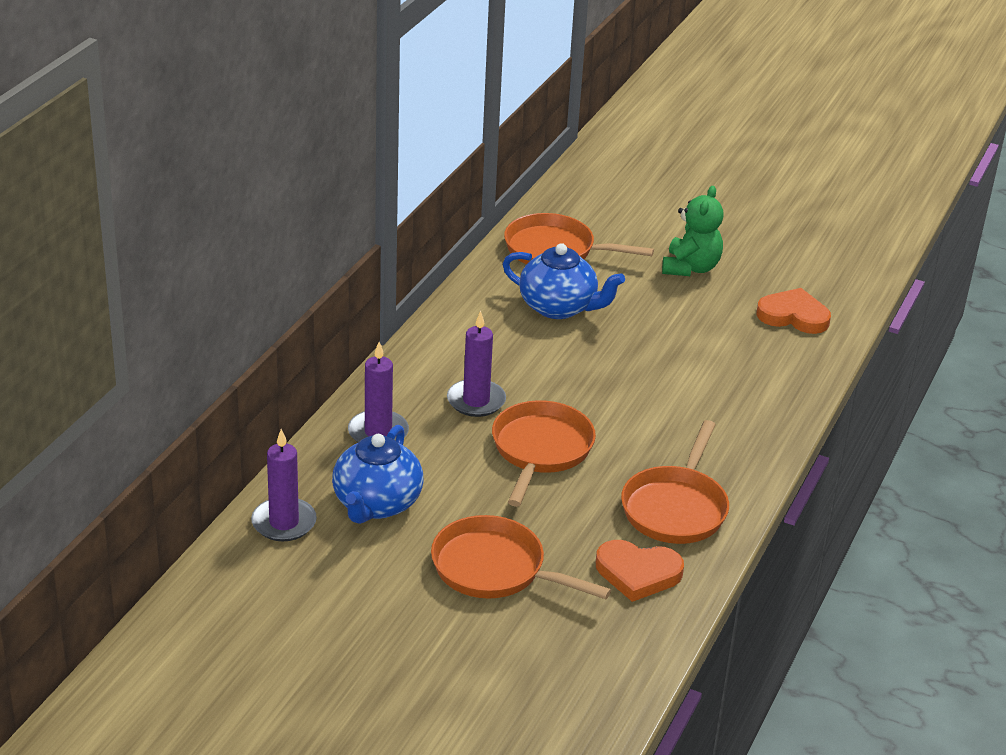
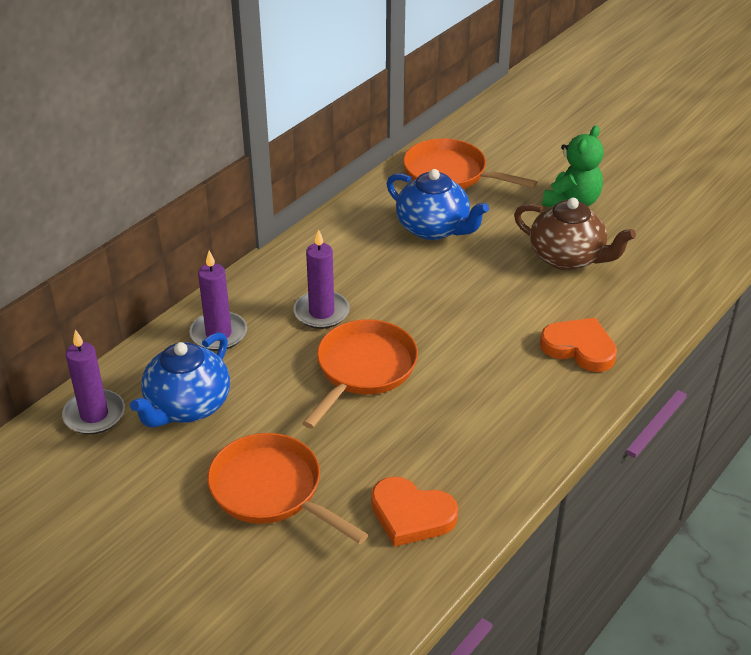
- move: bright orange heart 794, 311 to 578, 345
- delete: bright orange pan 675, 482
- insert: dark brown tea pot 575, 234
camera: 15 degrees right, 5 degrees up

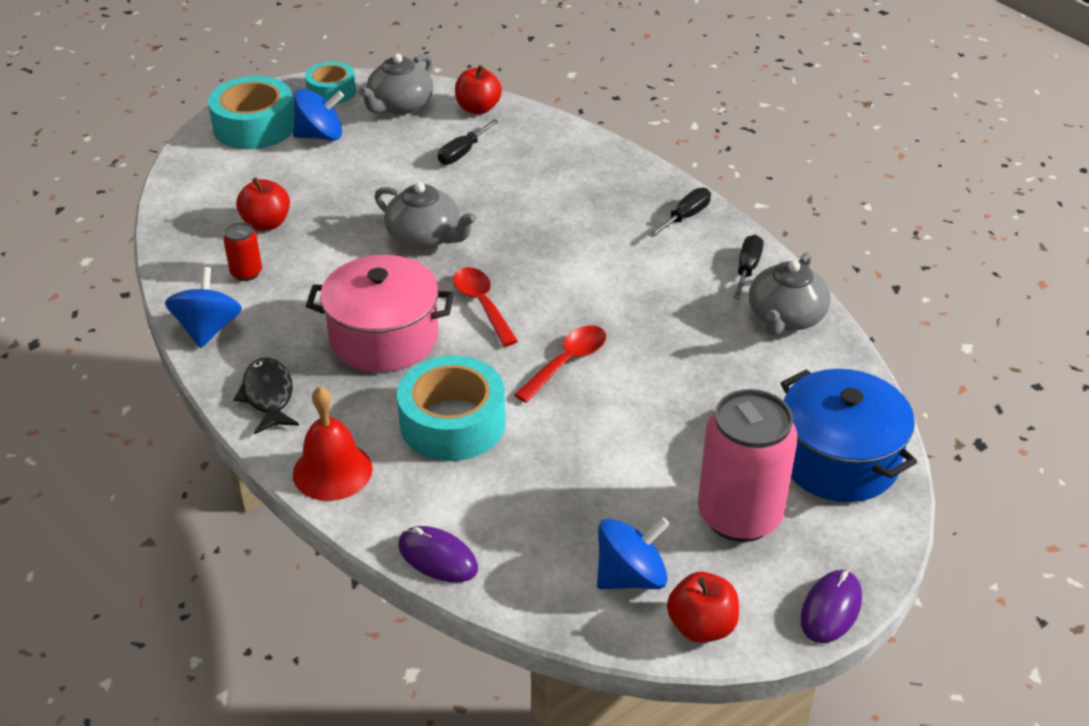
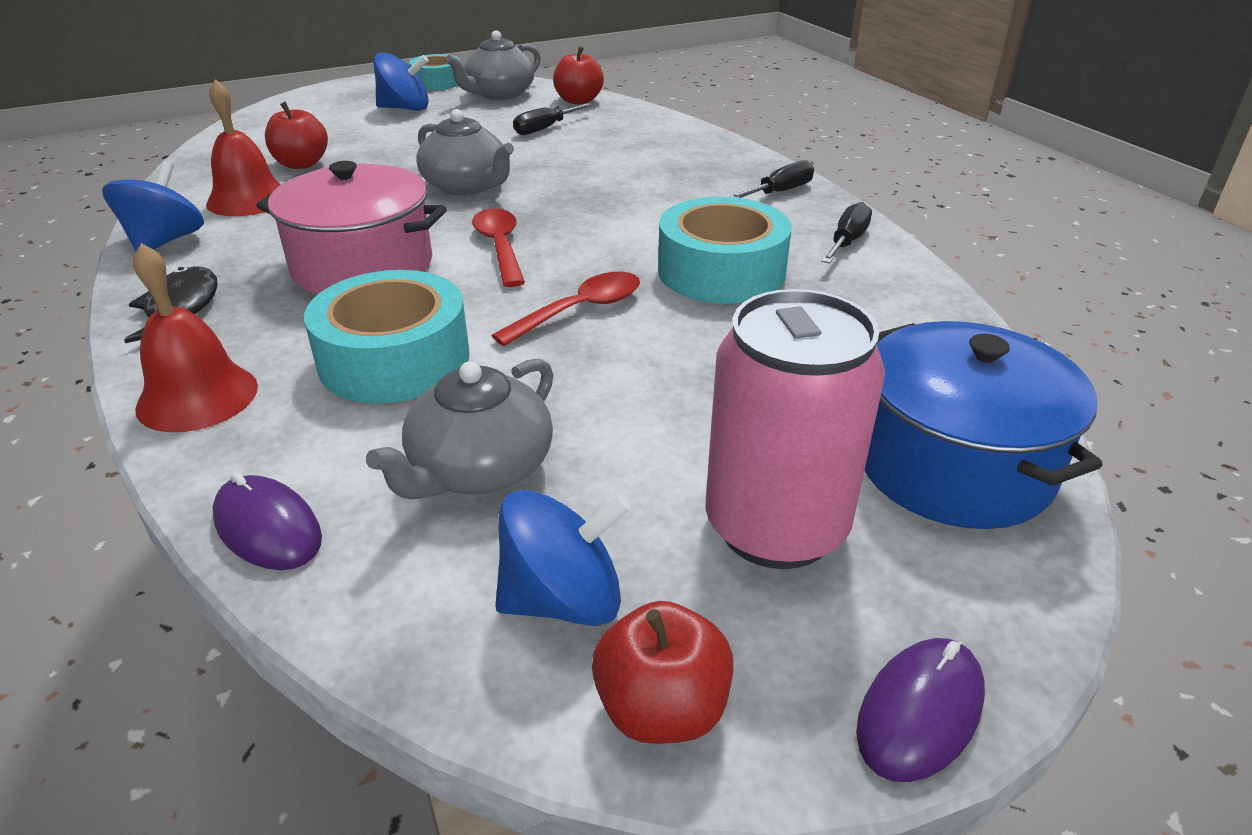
- move: aqua sticky tape 251, 112 to 725, 250
- replace: red tin 242, 251 to red hand bell 243, 147
- move: gray tea pot 790, 294 to 460, 428
camera: 10 degrees right, 5 degrees down

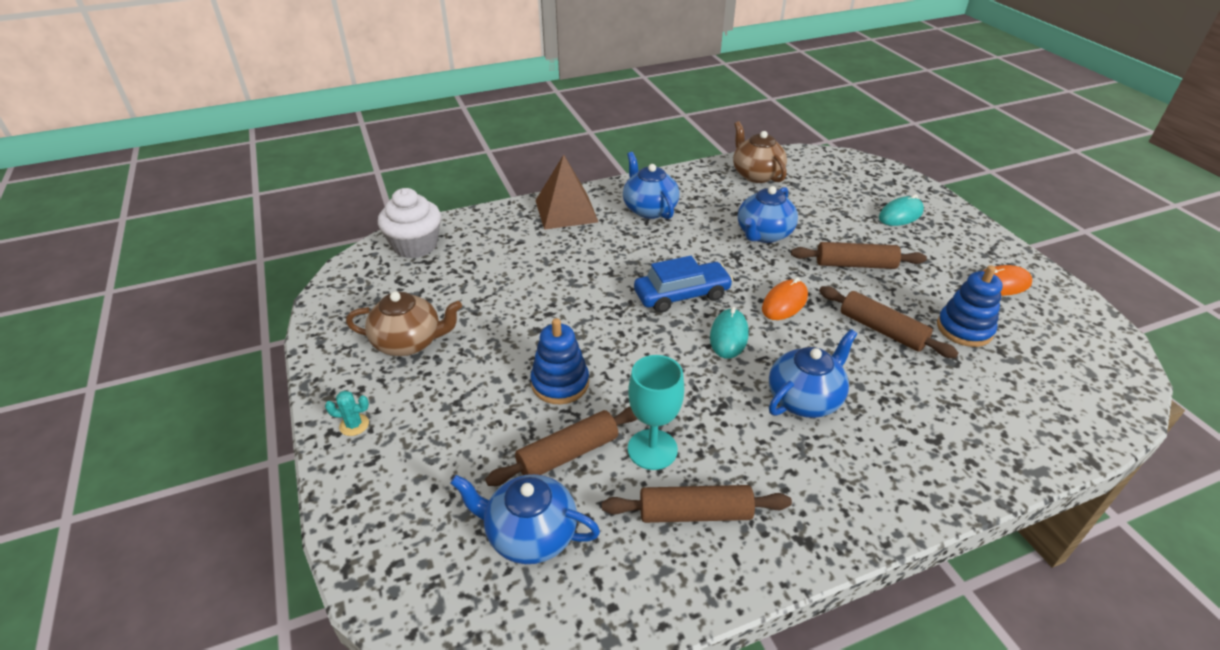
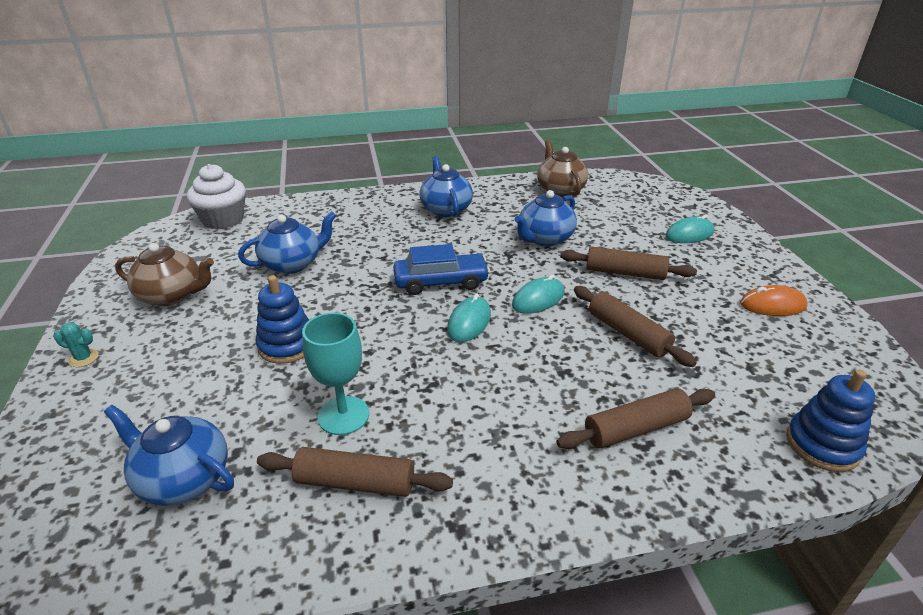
- delete: dark brown pyramid shape 566, 192
- move: royal blue stacking toy 970, 306 to 830, 420
- recolor: bright orange mouse 785, 298 to aqua mouse 538, 294
- move: royal blue tea pot 813, 373 to 287, 242
- move: dark brown dough roller 561, 446 to 635, 418
camera: 10 degrees right, 5 degrees down

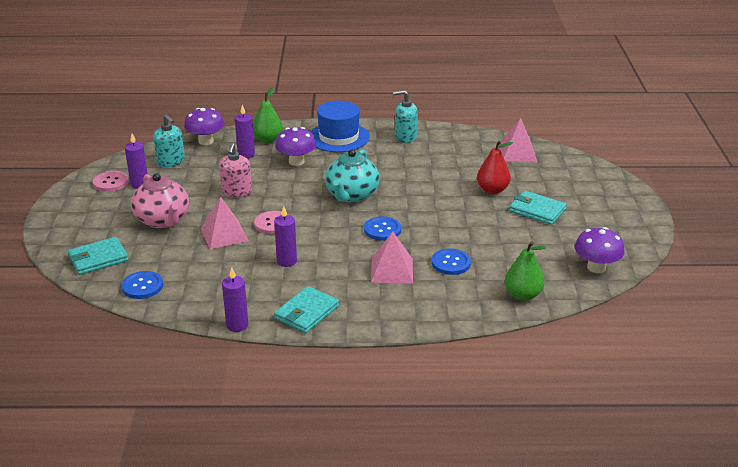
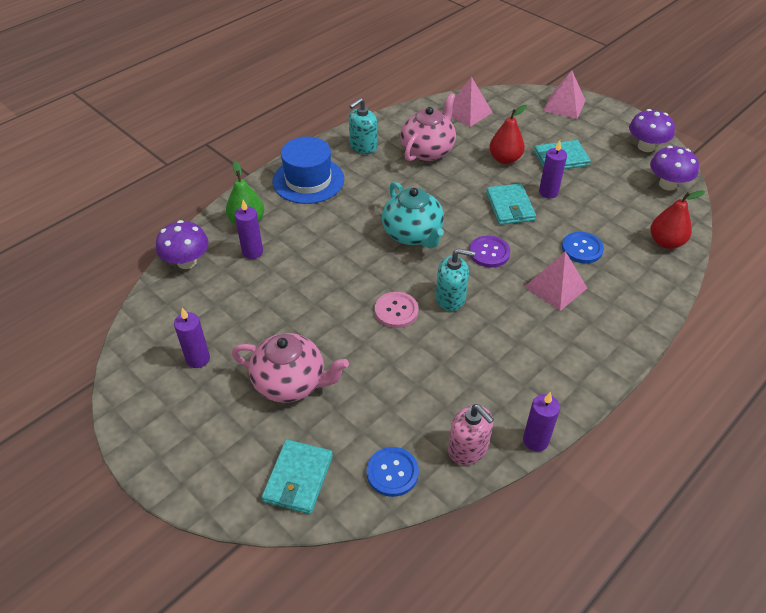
- move: aqua soap dispenser 169, 140 to 455, 279
- move: purple mushroom 295, 146 to 652, 130
- move: rose-pink soap dispenser 235, 170 to 471, 434
- delete: rose-pink sewing button 111, 181
- move: rose-pink pyramid shape 225, 223 to 564, 95
- move: purple pillar candle 285, 236 to 553, 169
- recolor: royal blue sewing button 382, 228 to purple sewing button 489, 252
- recolor: emerald toy pear 525, 271 to red toy pear 678, 219
- move: aqua card wallet 306, 309 to 511, 204
- insert: rose-pink tea pot 428, 127
camera: 45 degrees left, 15 degrees up

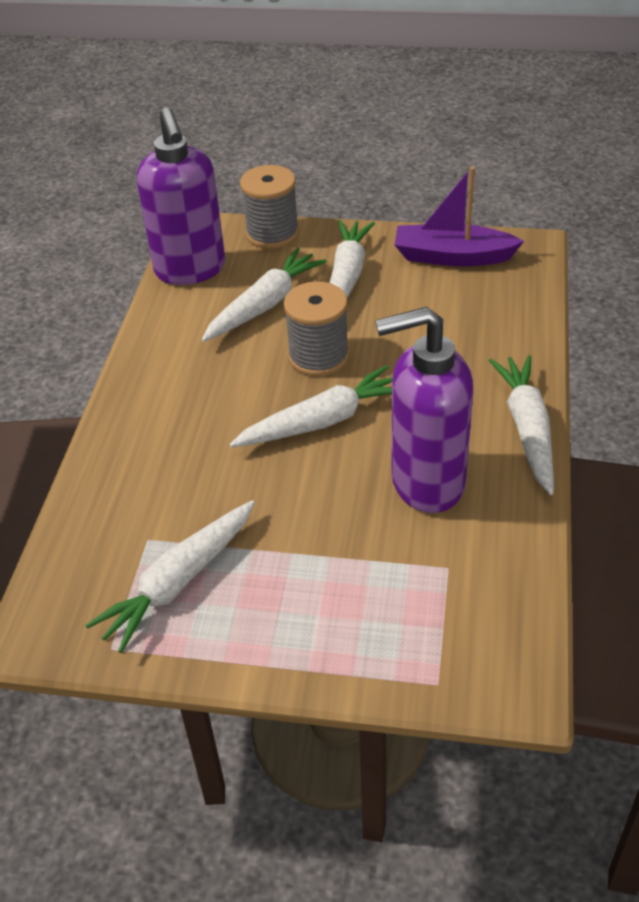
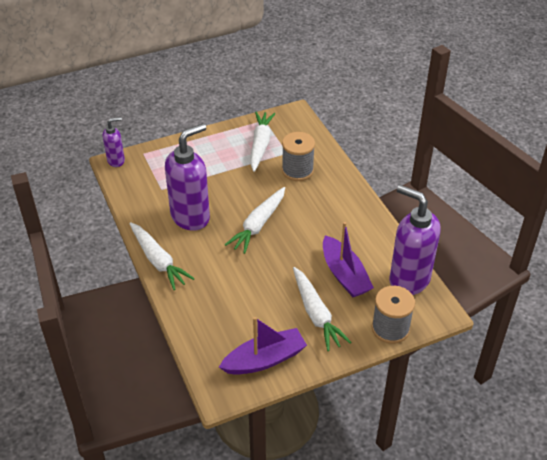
- replace: pure white carrot 264, 295 to purple boat 348, 259
- move: gray spool 316, 328 to 298, 156
- insert: purple soap dispenser 114, 142
camera: 145 degrees right, 0 degrees up

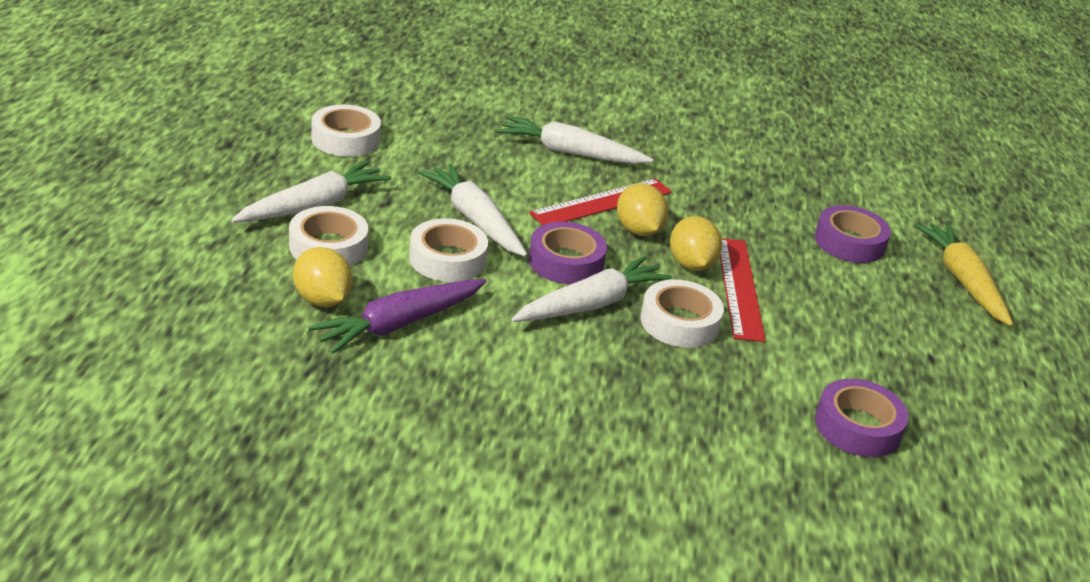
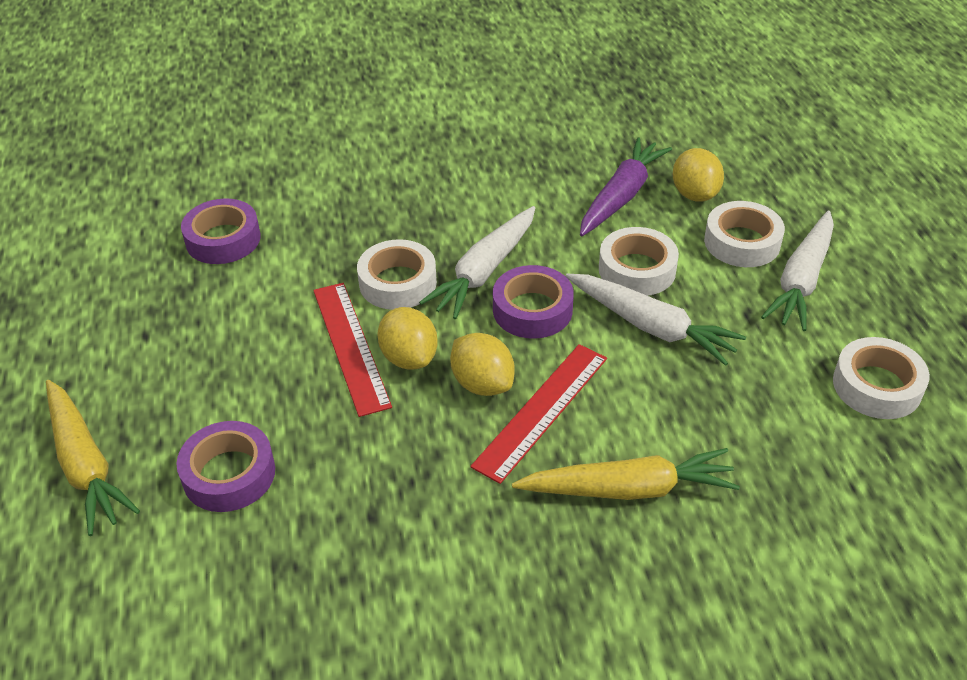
- recolor: pure white carrot 575, 140 to yellow carrot 626, 474
- rotate: yellow citrus fruit 323, 277 = 698, 175 45 degrees clockwise
camera: 165 degrees right, 10 degrees up

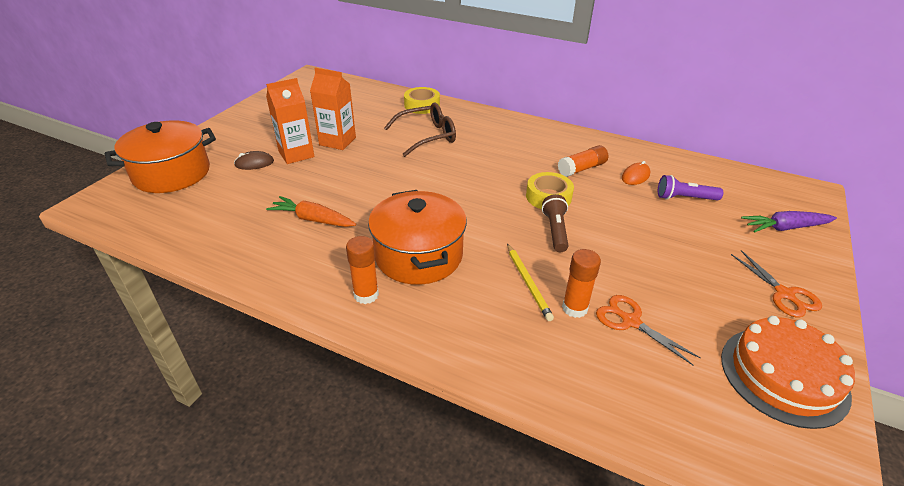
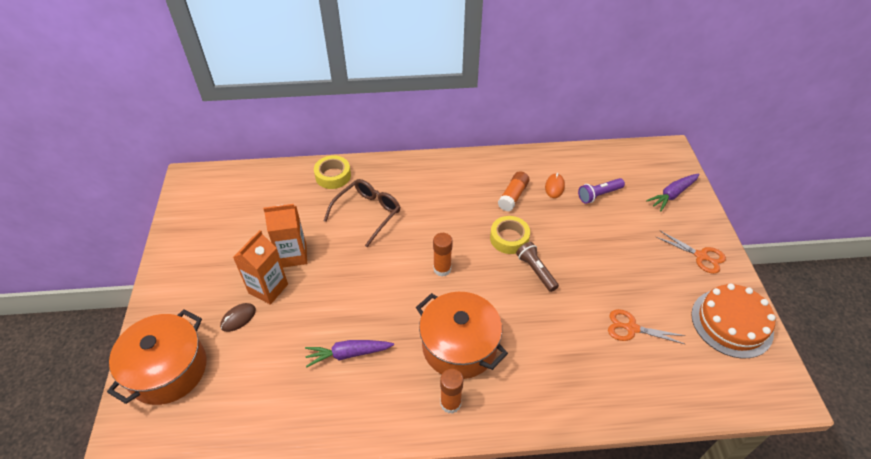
- recolor: bright orange carrot 311, 211 to purple carrot 349, 353
- delete: yellow wooden pencil 530, 282
- move: bright orange glue stick 581, 283 to 443, 254
camera: 30 degrees left, 10 degrees up

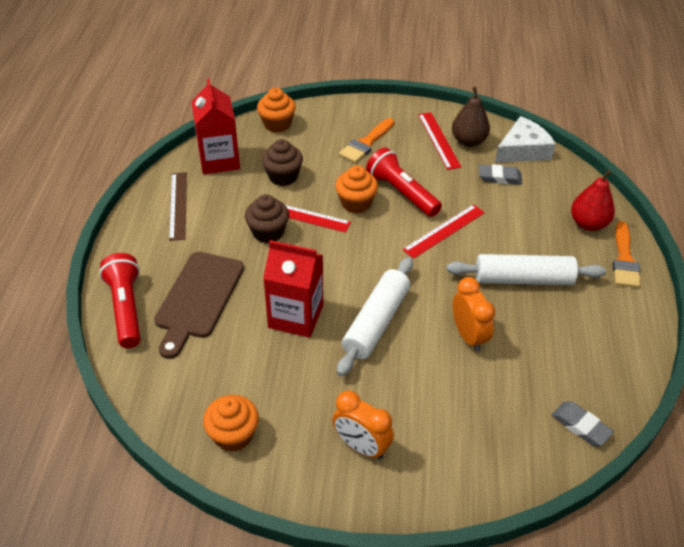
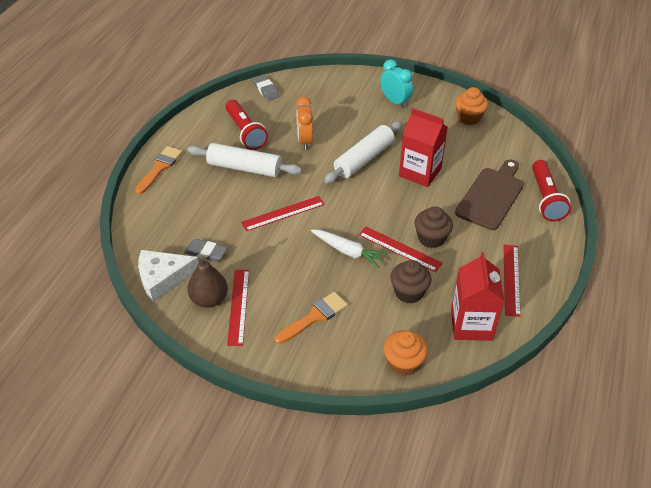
- move: red pocket torch 404, 182 to 246, 125
- replace: bright orange fairy cake 356, 189 to pure white carrot 349, 249
- delete: red toy pear 593, 200
- recolor: dark brown measuring stick 178, 206 to red measuring stick 512, 280
- recolor: bright orange alarm clock 363, 424 to aqua alarm clock 396, 83
camera: 165 degrees left, 0 degrees up

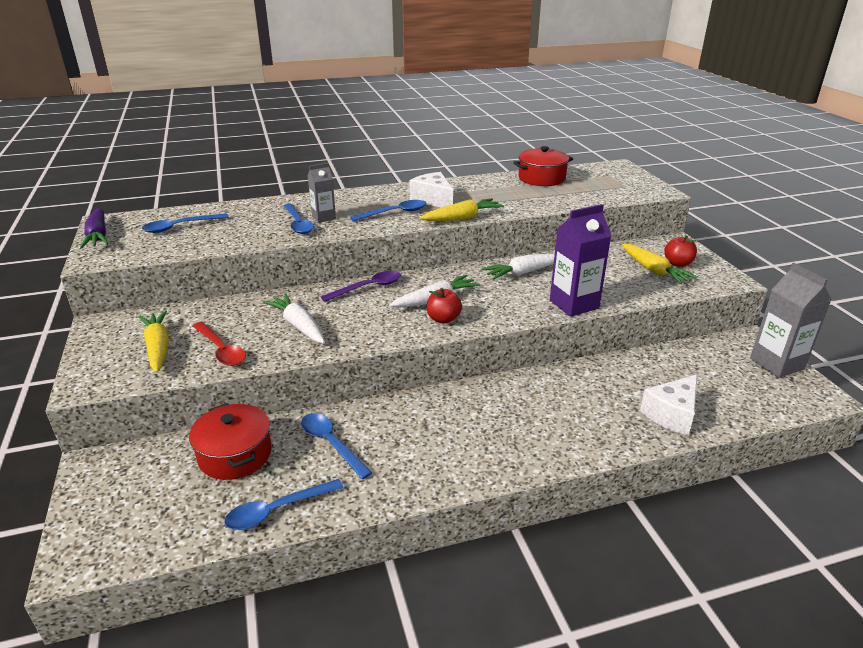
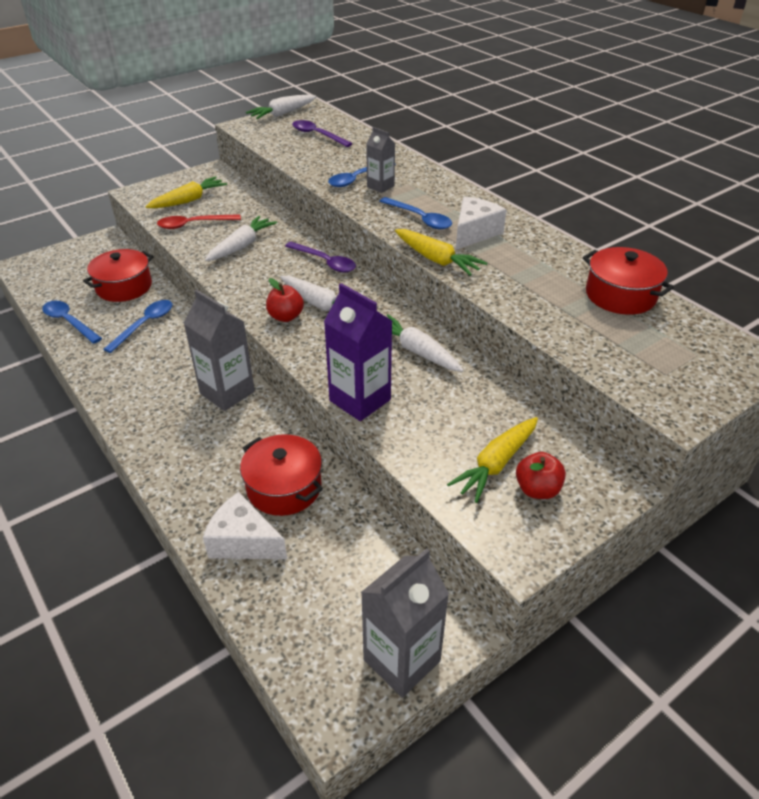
- recolor: purple carrot 94, 228 to pure white carrot 281, 107
- recolor: royal blue tablespoon 185, 223 to purple tablespoon 322, 133
- rotate: red tablespoon 219, 344 = 199, 221 45 degrees clockwise
- insert: gray juice carton 219, 350
- insert: red stockpot 281, 475
camera: 70 degrees right, 10 degrees up

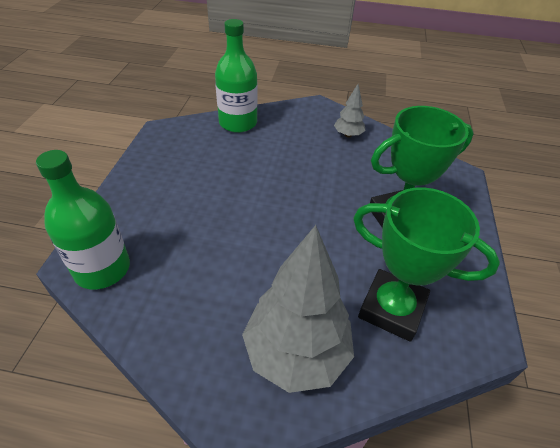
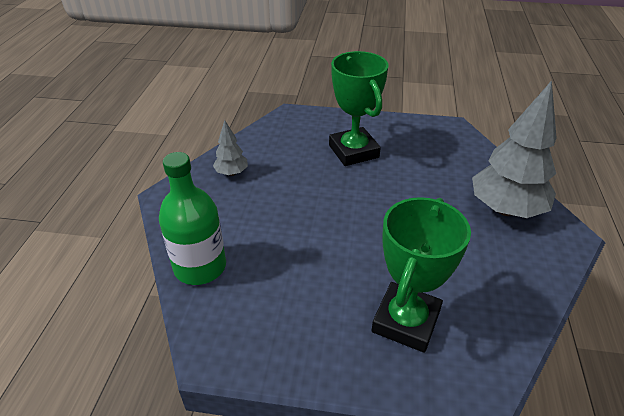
- delete: emerald bottle 83, 220
- move: emerald trophy 426, 264 to 421, 275
camera: 90 degrees left, 5 degrees down

